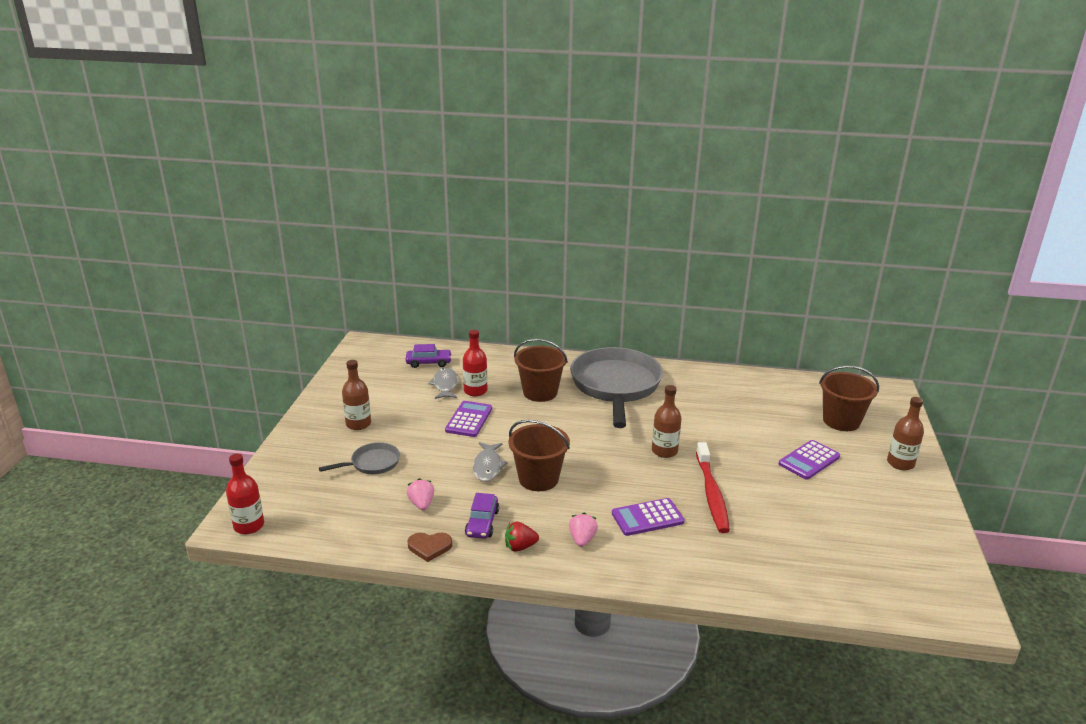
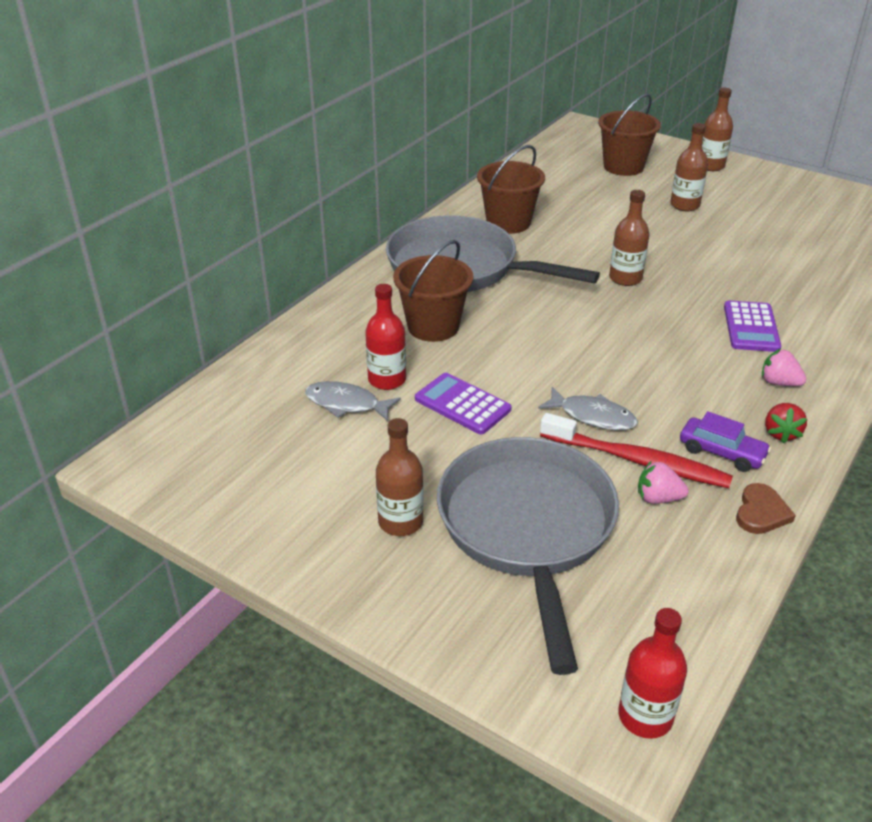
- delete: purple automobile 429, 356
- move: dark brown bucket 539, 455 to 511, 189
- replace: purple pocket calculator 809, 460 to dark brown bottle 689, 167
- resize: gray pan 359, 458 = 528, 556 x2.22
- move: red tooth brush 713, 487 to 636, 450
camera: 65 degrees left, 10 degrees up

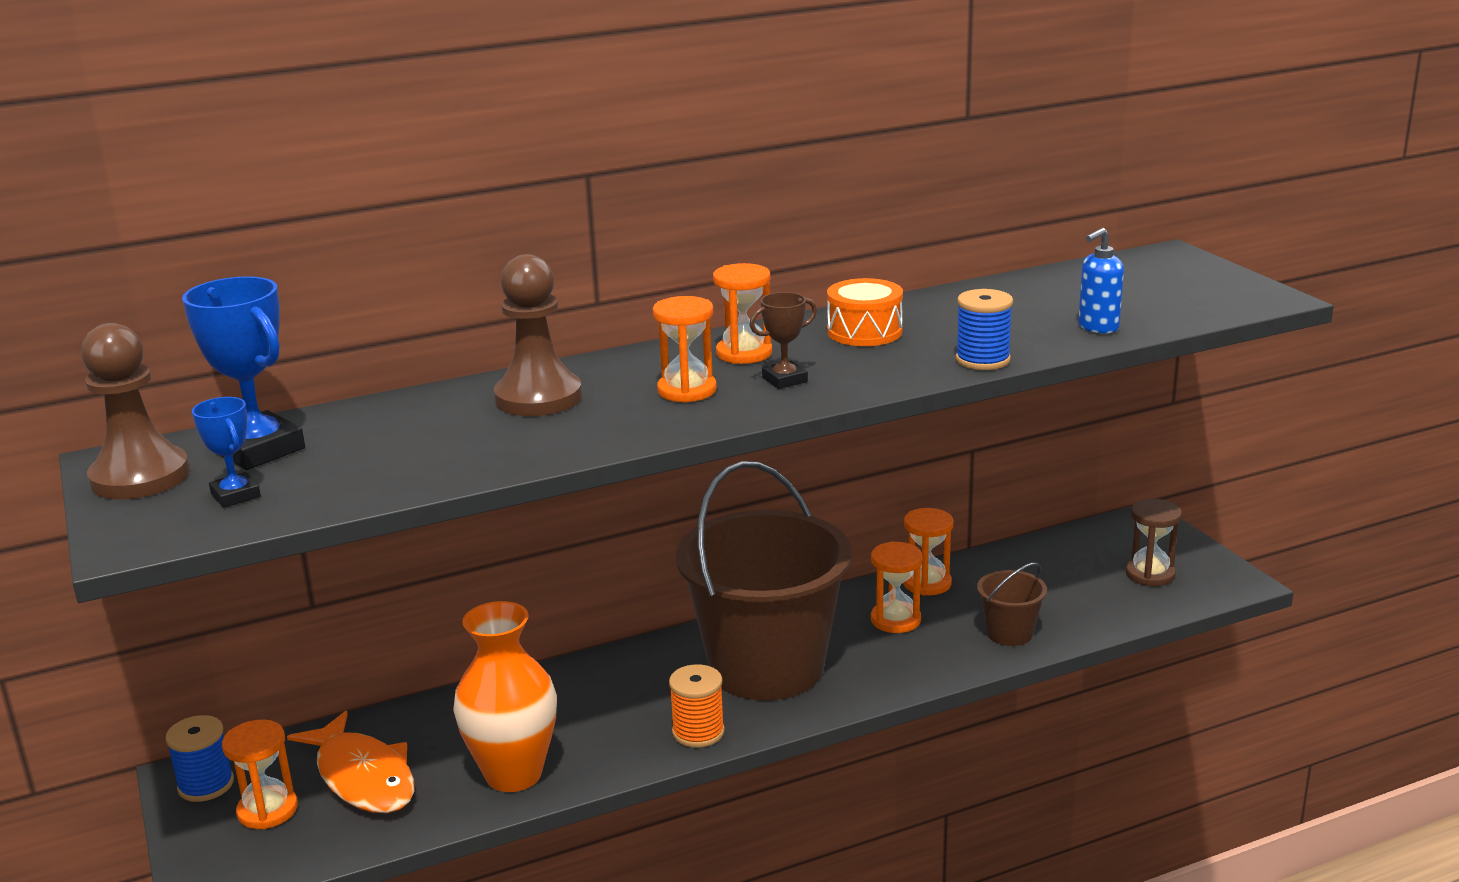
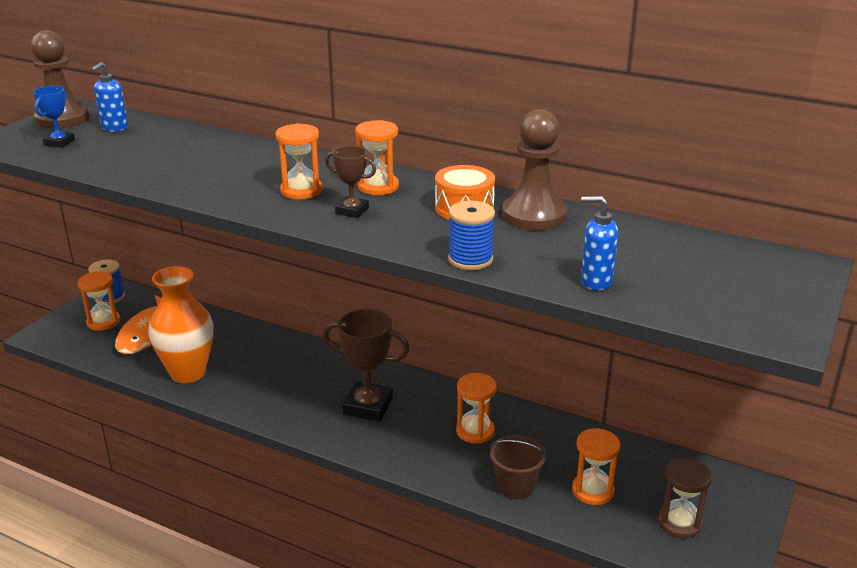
- move: dark brown pawn 538, 335 to 534, 170
- replace: royal blue trophy 243, 373 to royal blue soap dispenser 109, 97
- replace: dark brown bucket 764, 581 to dark brown trophy 366, 365
- move: bright orange hourglass 928, 552 to 596, 466
- delete: bright orange spool 697, 706
camera: 50 degrees right, 5 degrees up

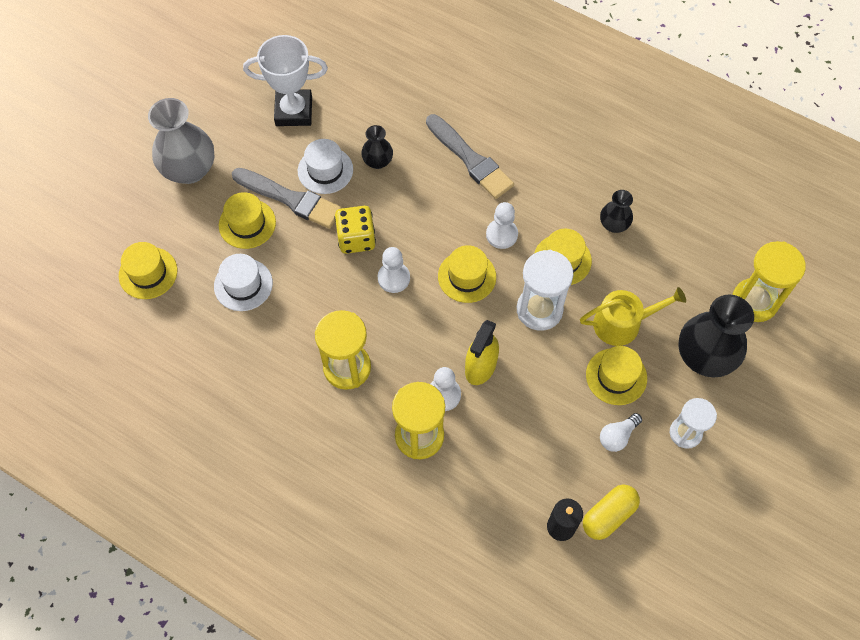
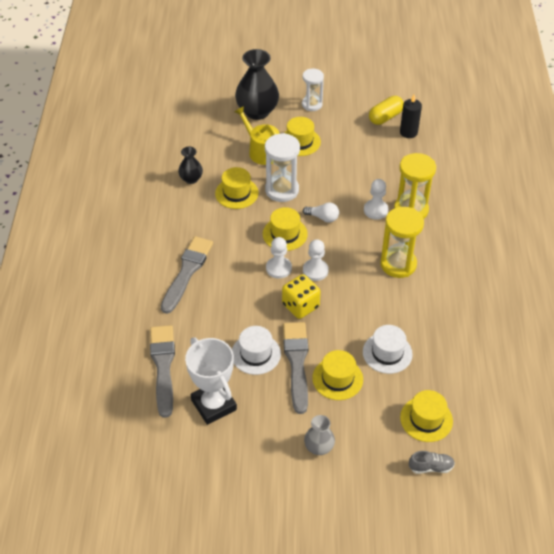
- resize: gray vase 181, 141 = 319, 435 x0.52
- delete: ebony vase 377, 147
- move: pure white pawn 502, 225 to 279, 258
- delete: yellow hourglass 769, 281
- delete: yellow sprayer 482, 352
- move: pure white lightbulb 621, 432 to 321, 212
- rotate: yellow pill 611, 512 = 386, 110 60 degrees counterclockwise
- insert: gray paintbrush 162, 371
- insert: gray shoe 432, 462
camera: 120 degrees left, 15 degrees down

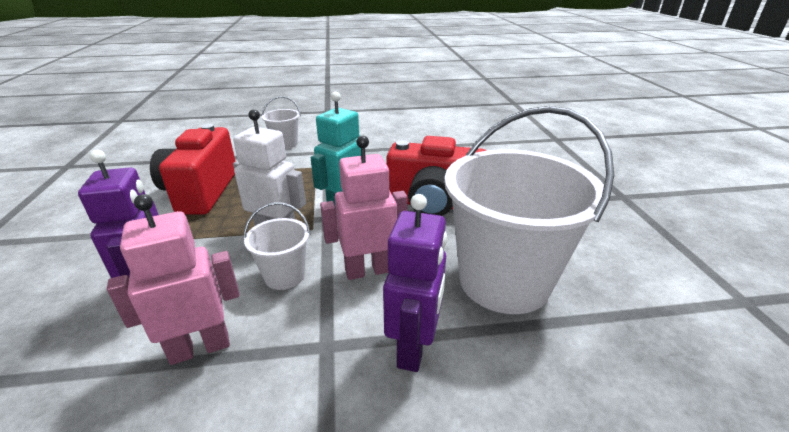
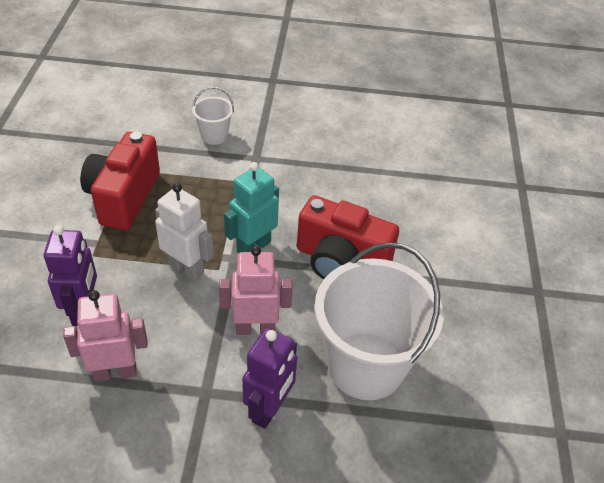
- delete: pure white bucket 277, 246
camera: 10 degrees right, 15 degrees up

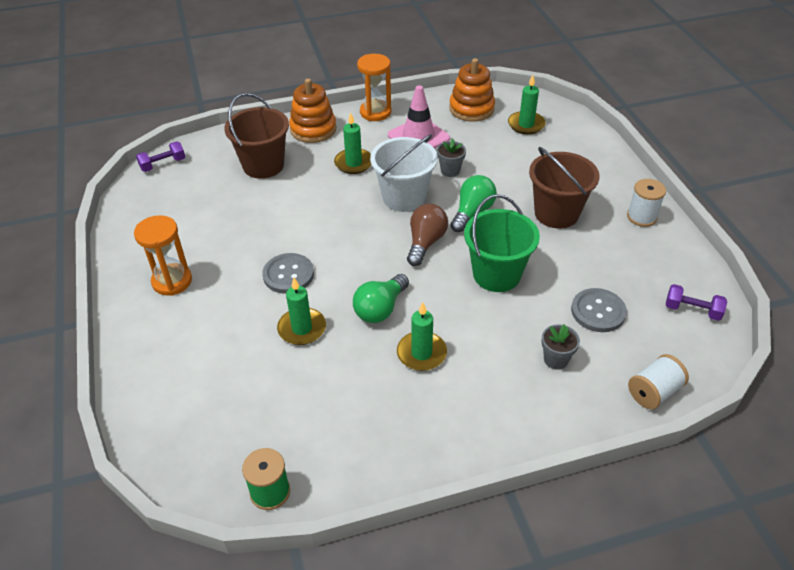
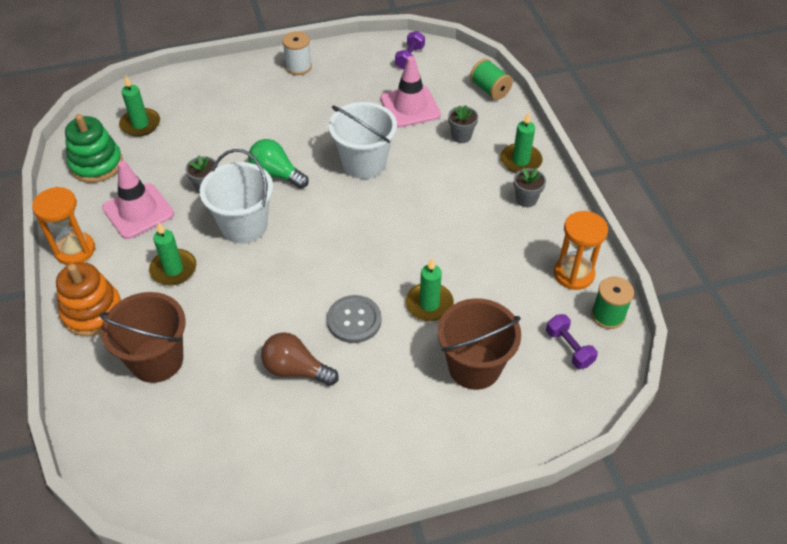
- recolor: bright orange stacking toy 472, 90 to emerald stacking toy 94, 148
- move: purple dumbbell 160, 156 to 572, 341
- move: dark brown bucket 564, 187 to 479, 344
- recolor: emerald bucket 502, 243 to pure white bucket 362, 140
- move: dark brown lightbulb 427, 235 to 300, 359
- move: bright orange hourglass 163, 255 to 581, 250
- delete: emerald lightbulb 381, 298
- replace: gray sewing button 599, 310 to rose-pink road cone 410, 92
- move: emerald pillar candle 422, 336 to 521, 142
- recolor: pure white spool 658, 381 to emerald spool 491, 79
- insert: gray flower pot 530, 187
camera: 90 degrees left, 5 degrees up

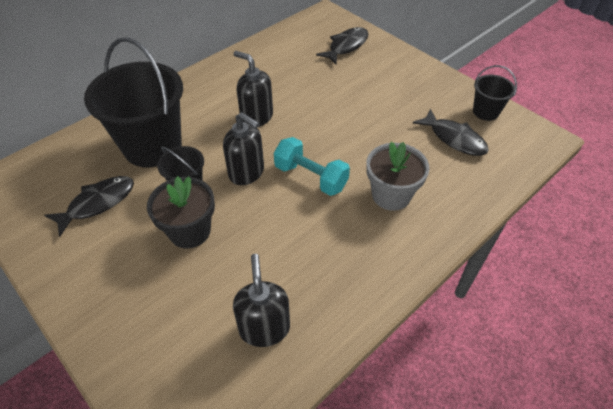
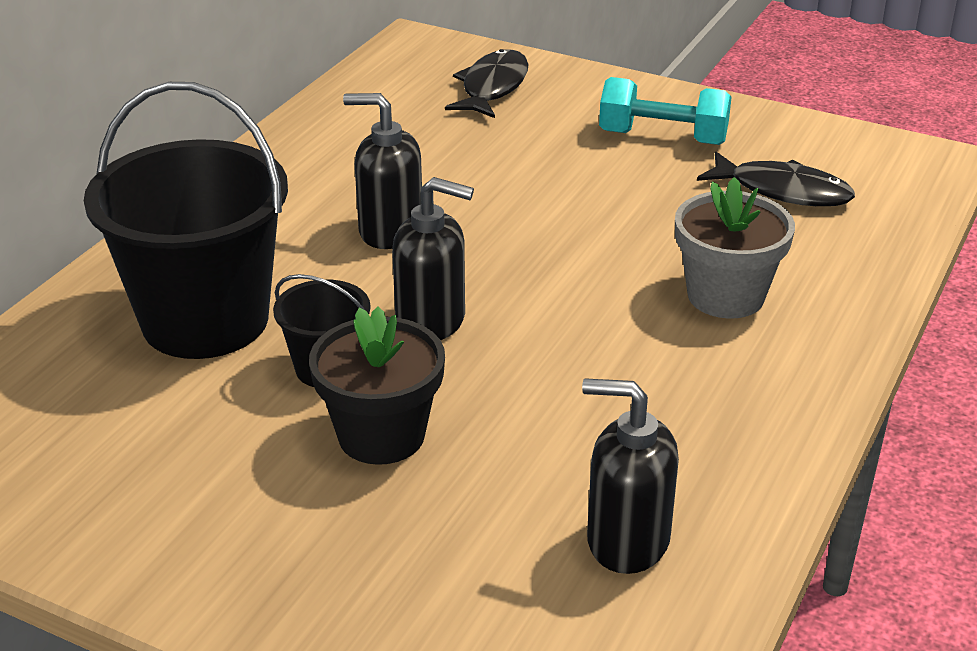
- delete: ebony bucket 495, 93
- move: aqua dumbbell 312, 166 to 665, 111
- delete: ebony toy fish 89, 206
- rotate: ebony soap dispenser 261, 300 = 630, 476 45 degrees counterclockwise
camera: 20 degrees left, 15 degrees down

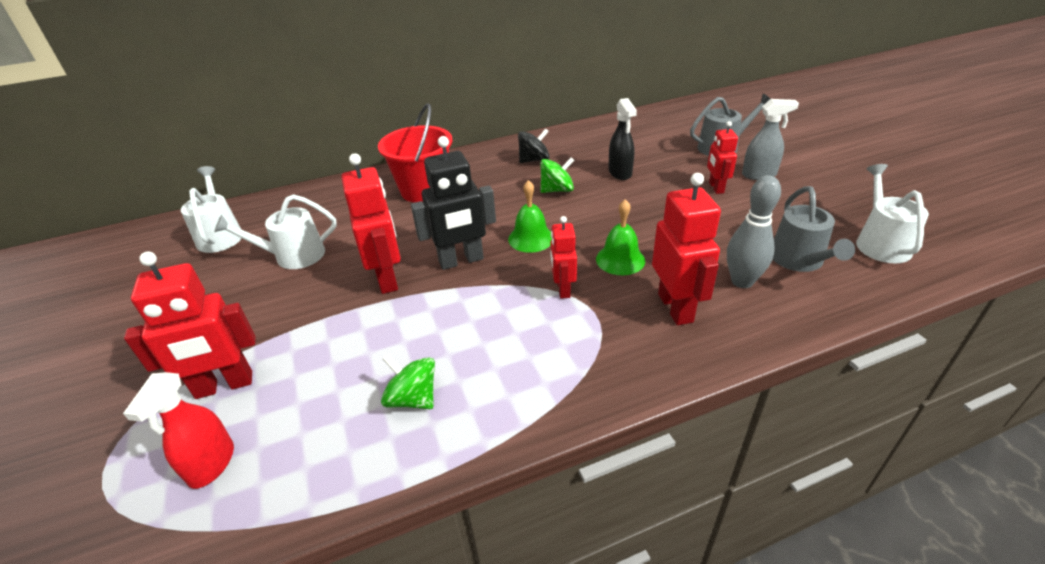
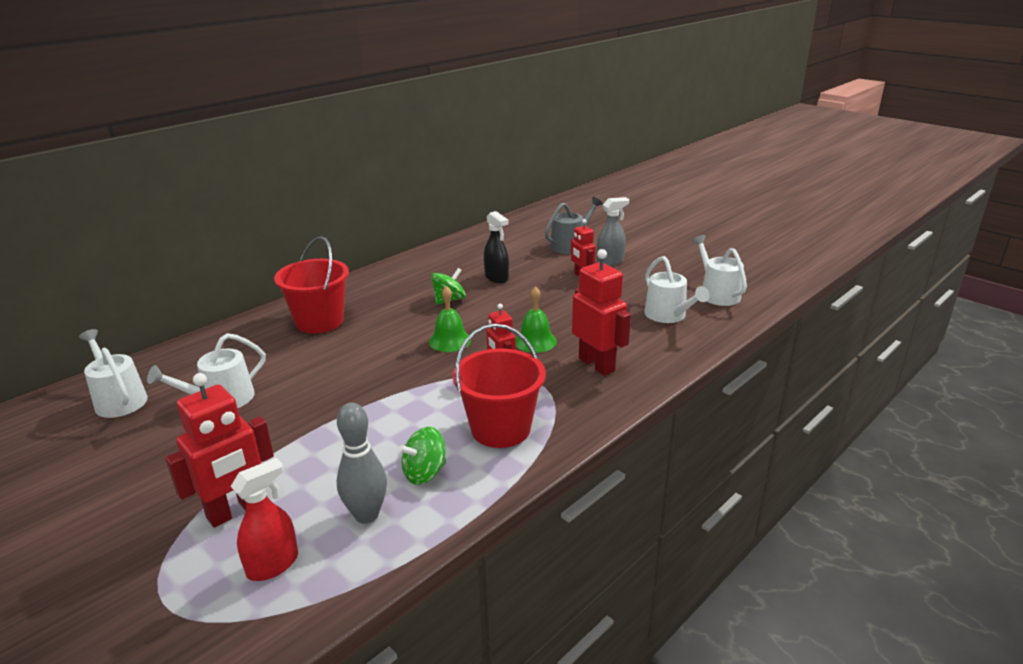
- delete: ebony spinning top 534, 145
- delete: ebony robot 453, 203
- delete: red robot 371, 223
- move: gray bowling pin 754, 231 to 362, 463
- recolor: gray sprinkling can 814, 229 to pure white sprinkling can 677, 289
- rotate: emerald spinning top 408, 382 = 422, 456 45 degrees counterclockwise
- rotate: red sprayer 178, 430 = 264, 519 120 degrees counterclockwise
- insert: red bucket 499, 386
camera: 25 degrees left, 10 degrees down

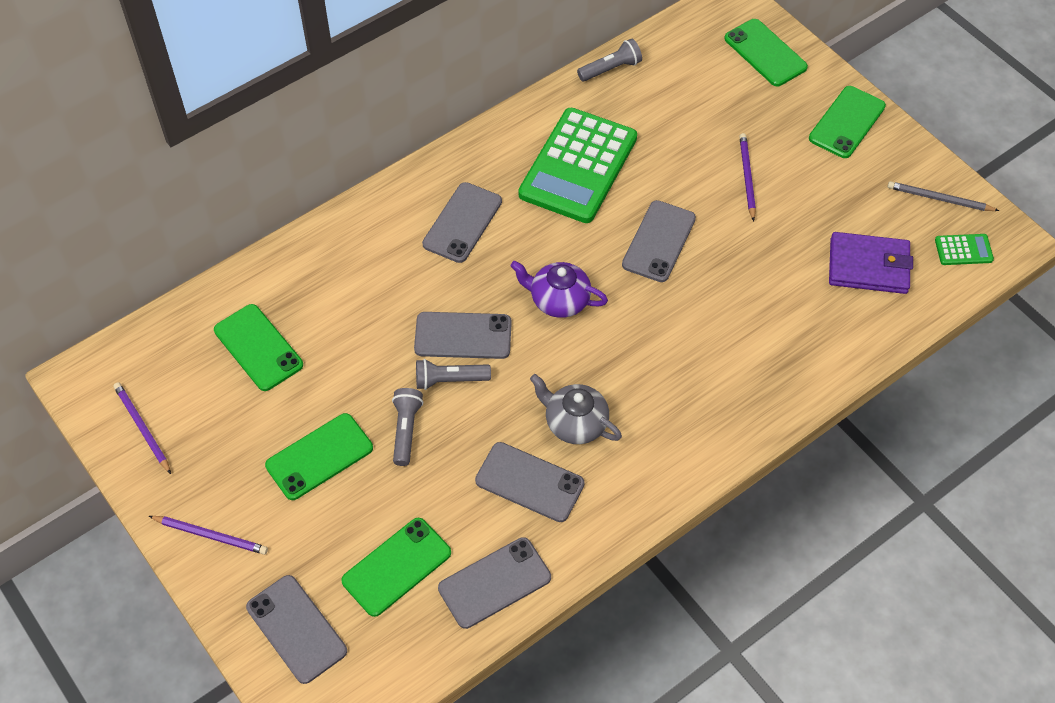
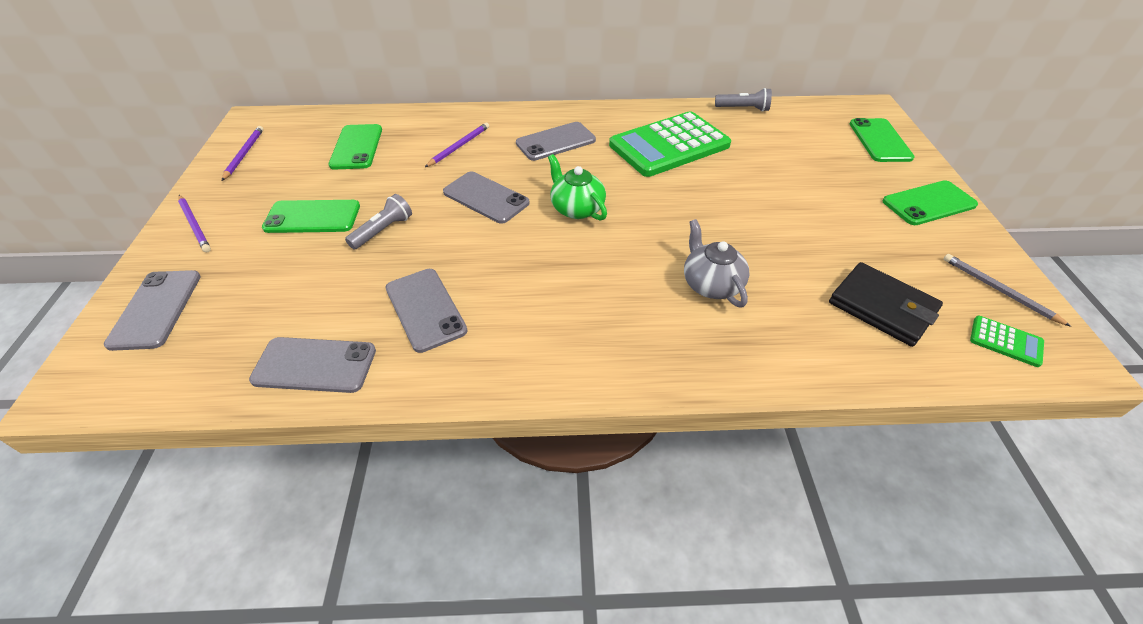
- move: purple wooden pencil 747, 177 to 457, 145
- delete: gray mobile phone 659, 241
- recolor: purple card wallet 871, 263 to ebony card wallet 886, 304
- recolor: purple tea pot 559, 289 to emerald tea pot 577, 187
- delete: gray pocket torch 453, 374
- move: gray tea pot 576, 409 to 716, 263
- delete: emerald mobile phone 396, 567
camera: 35 degrees right, 10 degrees down

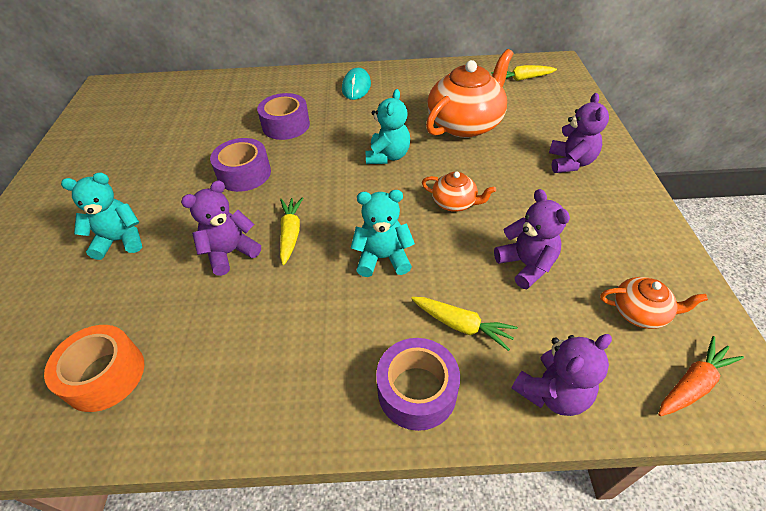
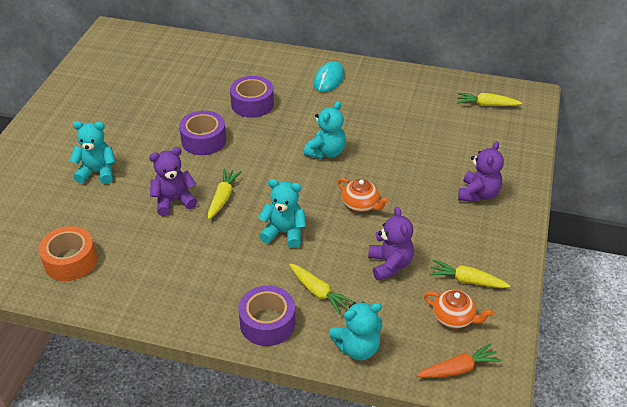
- delete: bright orange tea pot 469, 93
- recolor: purple teddy bear 562, 375 to aqua teddy bear 355, 331
- insert: yellow carrot 469, 274
camera: 15 degrees right, 5 degrees down

